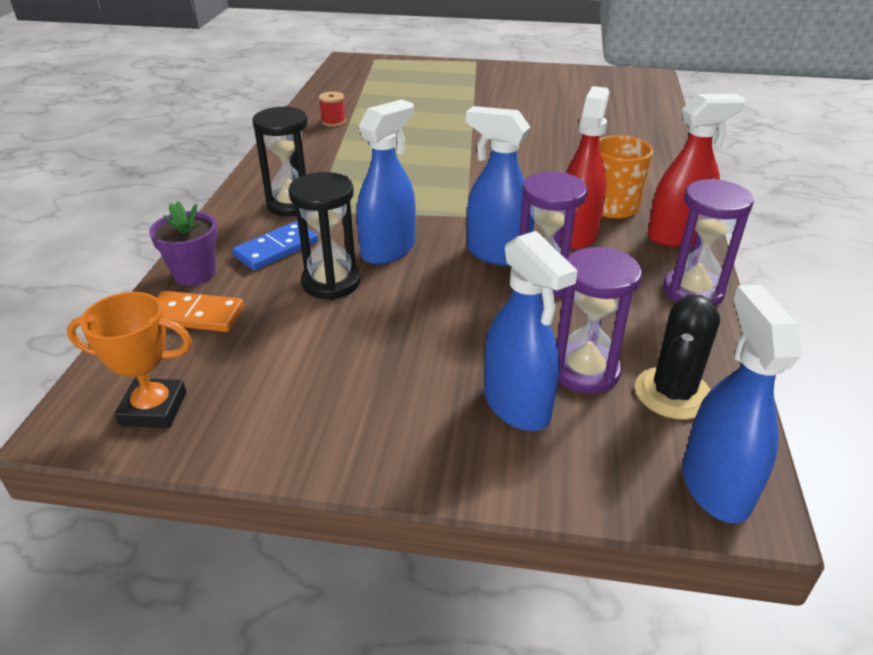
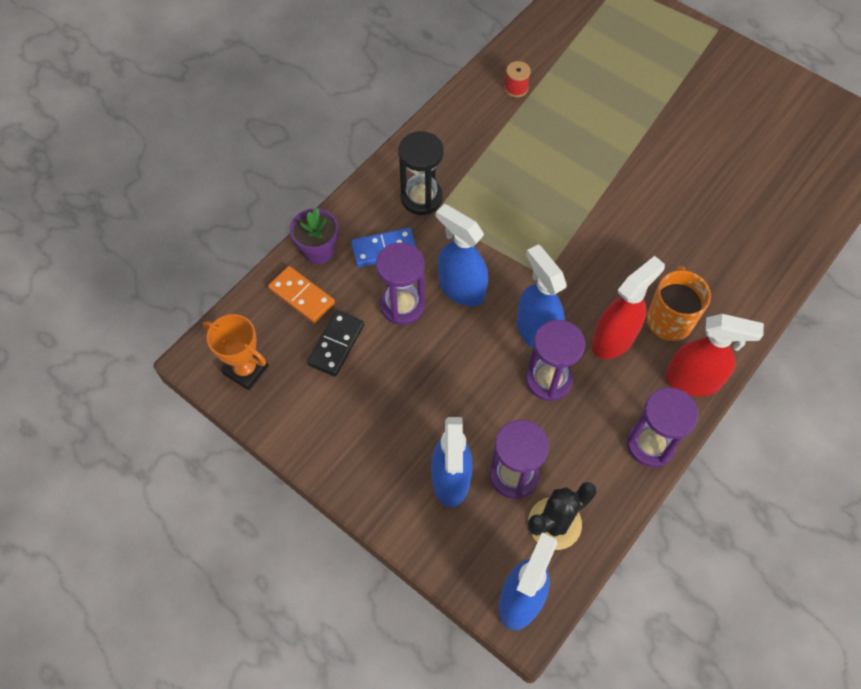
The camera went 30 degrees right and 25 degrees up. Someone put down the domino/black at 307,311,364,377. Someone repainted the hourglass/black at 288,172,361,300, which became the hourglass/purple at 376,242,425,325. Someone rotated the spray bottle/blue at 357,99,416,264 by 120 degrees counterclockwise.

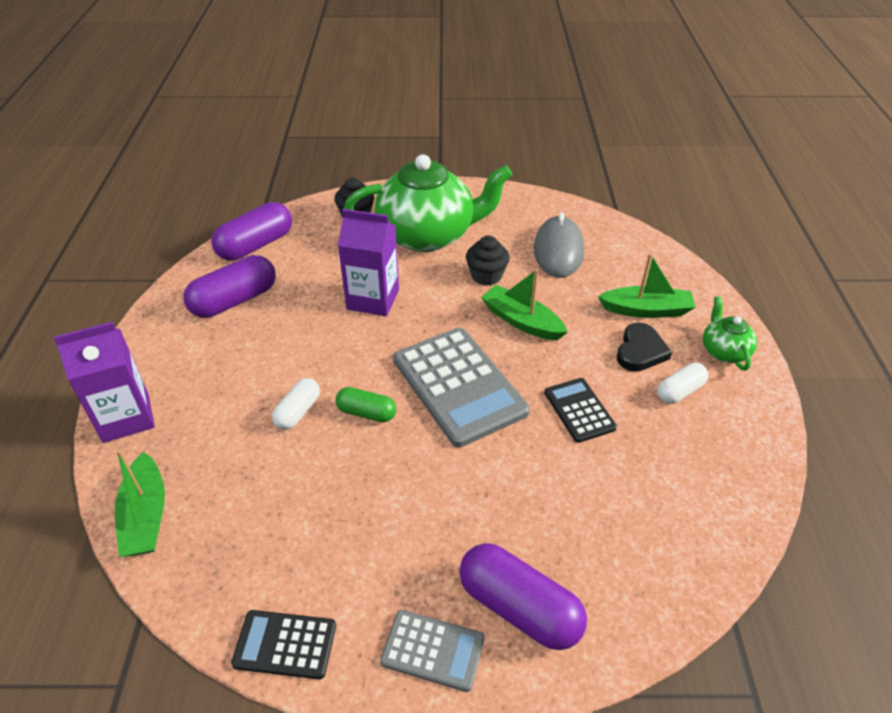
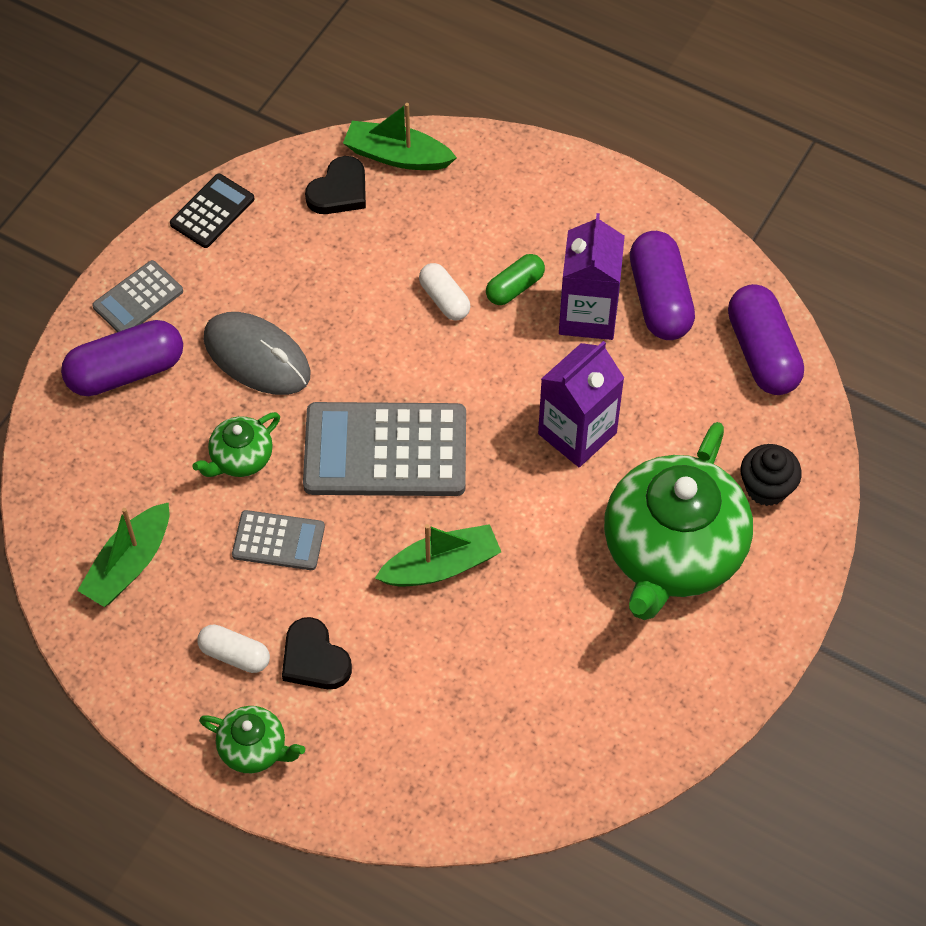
The camera went 120 degrees right and 15 degrees up. Someone carried the boat/green from 598,253,696,318 to 77,502,169,607. Someone put down the teapot/green at 192,412,280,477. Someone rotated the capsule/white at 657,363,709,404 by 60 degrees counterclockwise. Someone carried the mouse/grey from 534,212,584,278 to 204,312,311,395. Someone repainted the calculator/black at 544,378,617,443, which became the calculator/grey at 232,510,325,570. Someone put down the heart/black at 305,156,366,214. Someone carried the capsule/green from 335,387,396,422 to 486,254,545,305. Someone carried the carton/purple from 54,322,155,443 to 559,213,625,340. Someone took away the cupcake/black at 466,235,510,286.

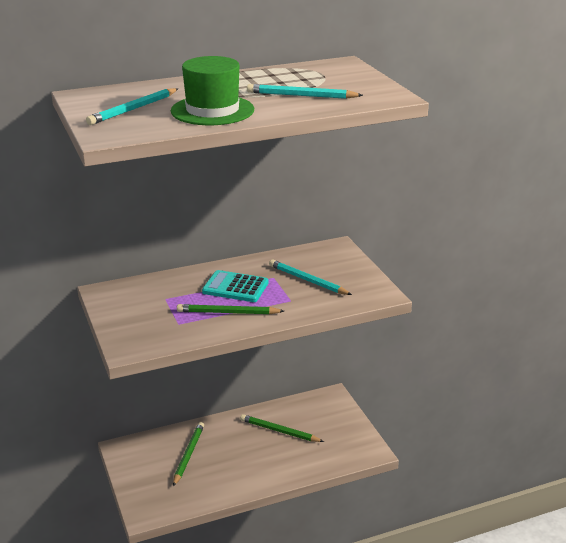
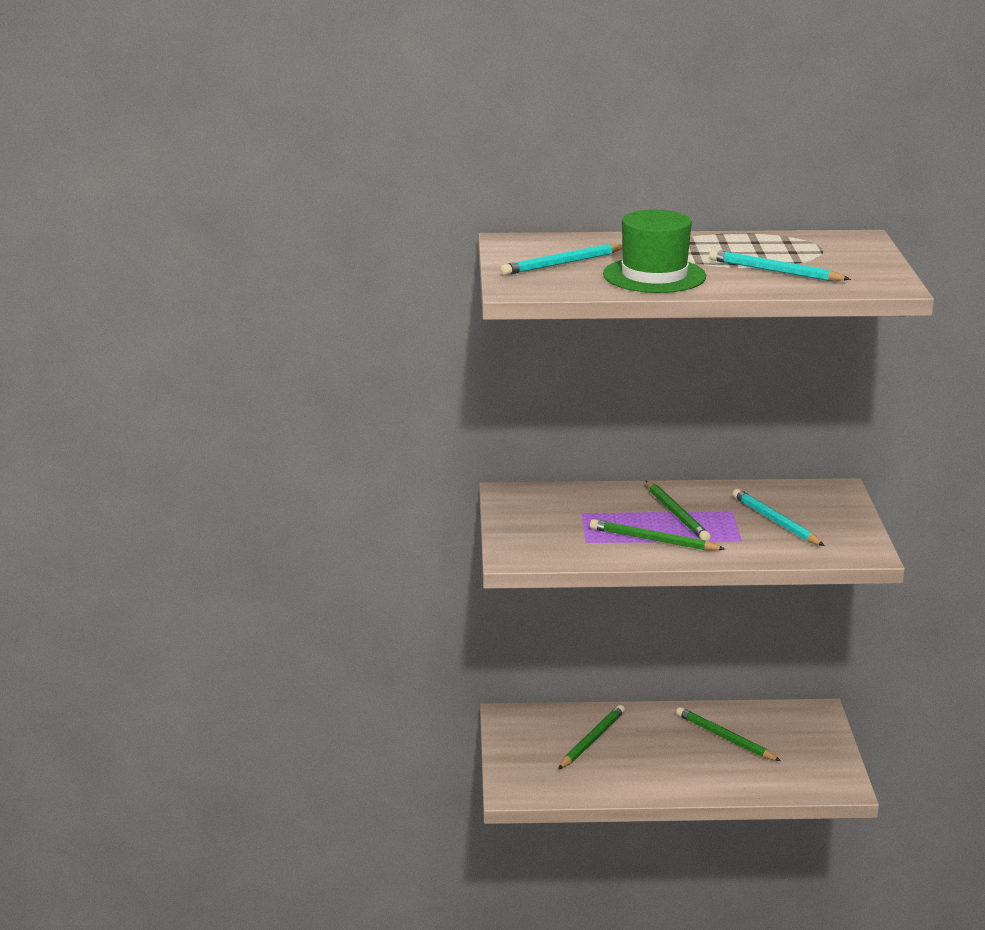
The camera went 20 degrees right and 5 degrees down. Someone swapped the calculator/turquoise at 202,270,269,302 for the pencil/green at 646,481,711,541.

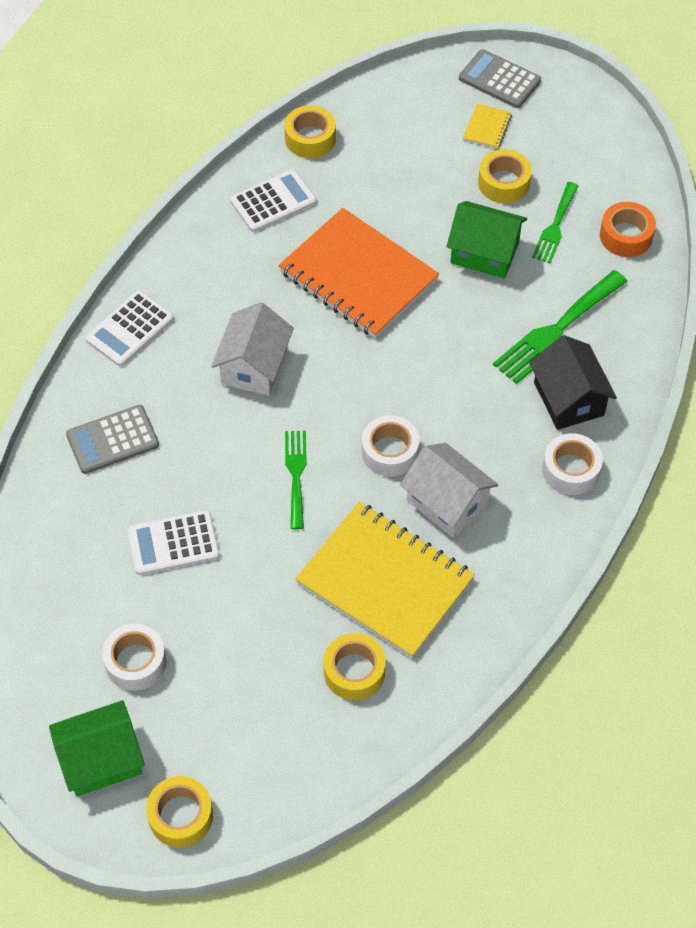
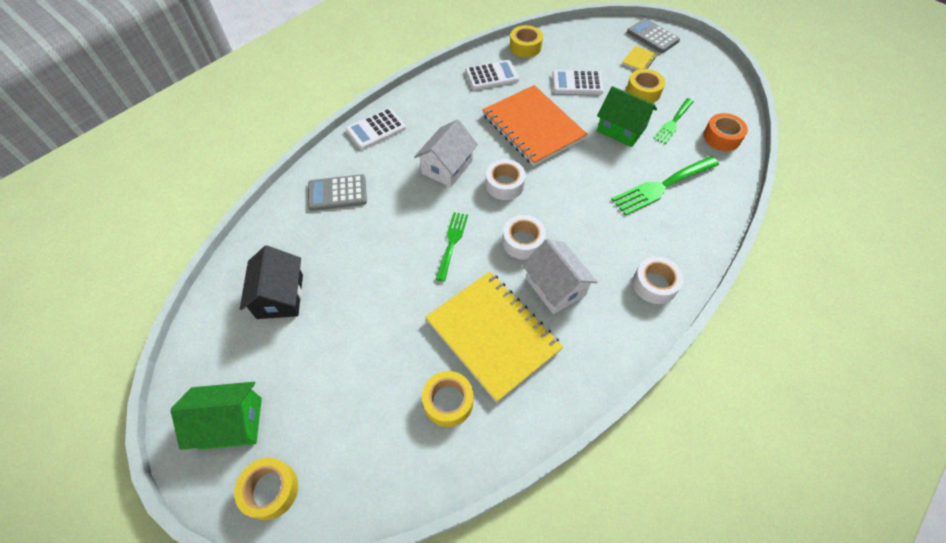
The camera went 15 degrees right and 0 degrees up. Someone carried the house/black from 529,335,617,430 to 240,245,303,319. Someone carried the tape/white from 102,624,167,691 to 485,159,526,200. Someone carried the calculator/white from 127,510,220,575 to 552,70,604,95.

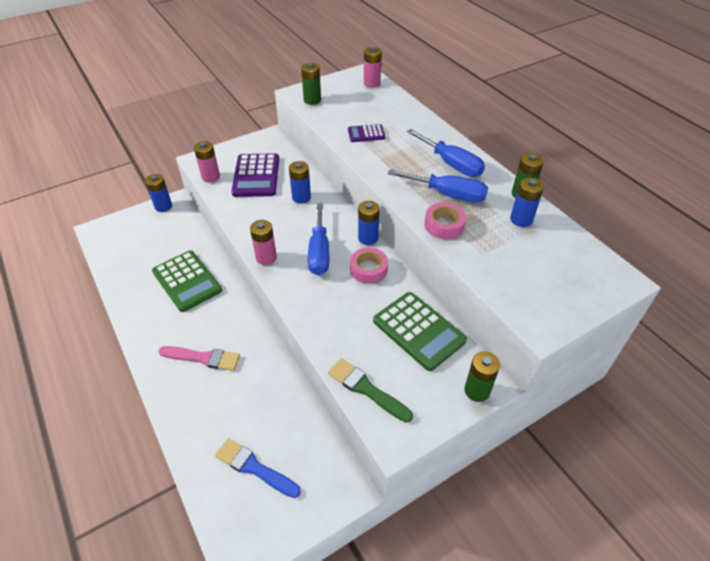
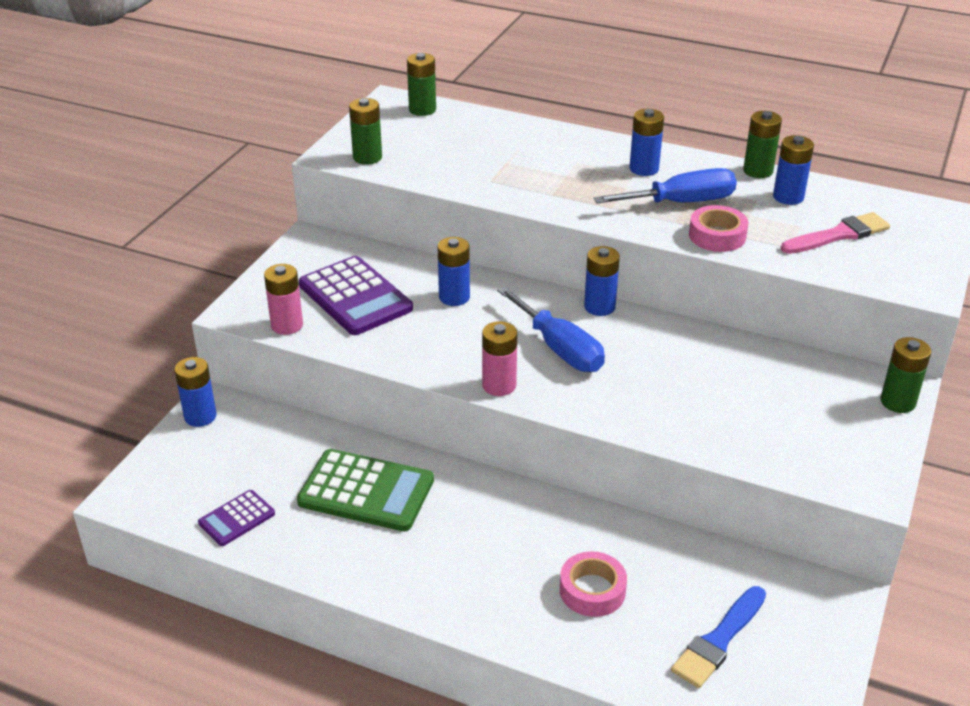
The camera went 35 degrees left and 10 degrees down. Someone carried the calculator/purple from 348,124,386,142 to 198,490,275,546. Someone repainted the battery/pink at 364,47,382,88, which became the battery/green at 407,53,436,116. Someone carried the tape/pink from 350,248,388,284 to 560,551,627,617. Someone swapped the screwdriver/blue at 407,129,485,177 for the battery/blue at 629,109,664,176. Someone rotated the brush/blue at 215,438,301,498 by 45 degrees counterclockwise. Someone carried the brush/pink from 158,346,240,371 to 781,212,890,254. Someone took away the brush/green at 328,358,413,423. Someone took away the calculator/green at 373,292,467,371.

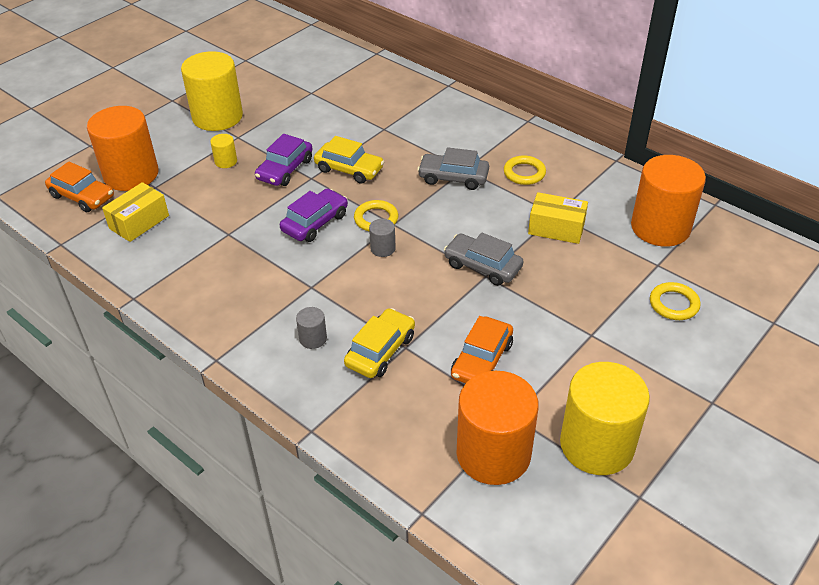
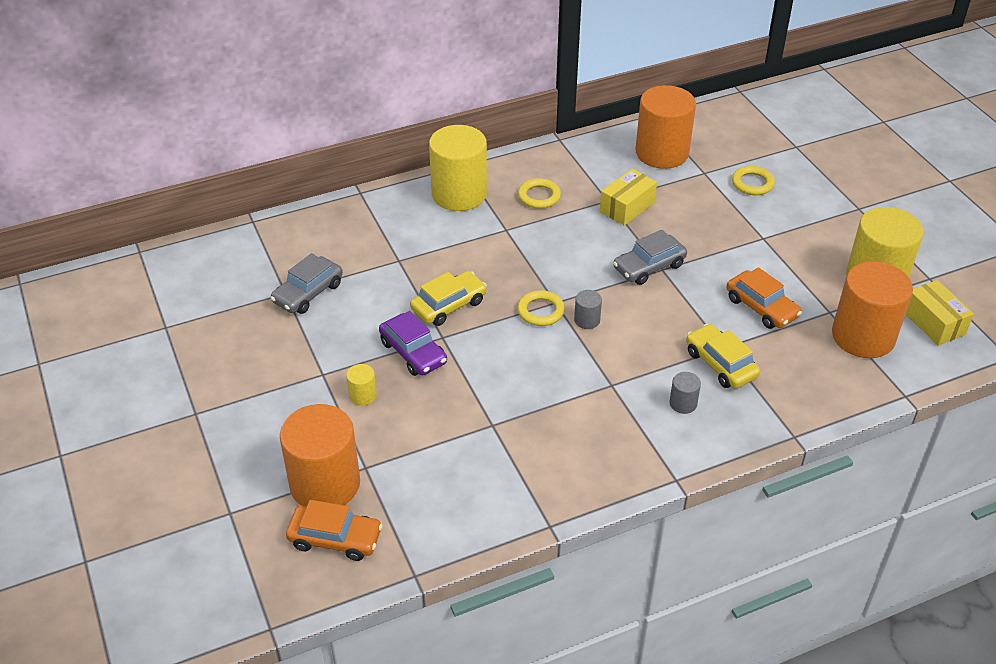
The camera went 65 degrees left and 0 degrees up. Someone carried the car/grey from 417,147,489,190 to 270,253,343,314. Someone rotated the car/orange at 45,162,114,212 by 45 degrees clockwise. Someone carried the cylinder/yellow from 181,51,243,131 to 429,125,487,211. Someone carried the box/yellow from 102,182,169,242 to 906,280,974,346. Someone took away the car/purple at 280,189,348,242.

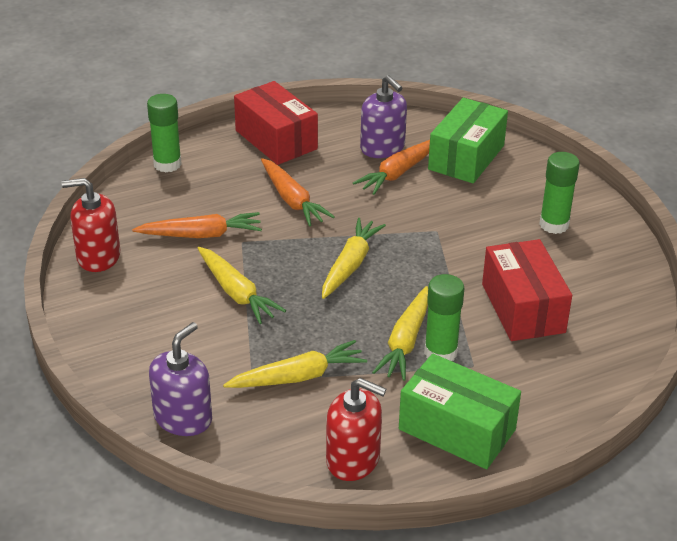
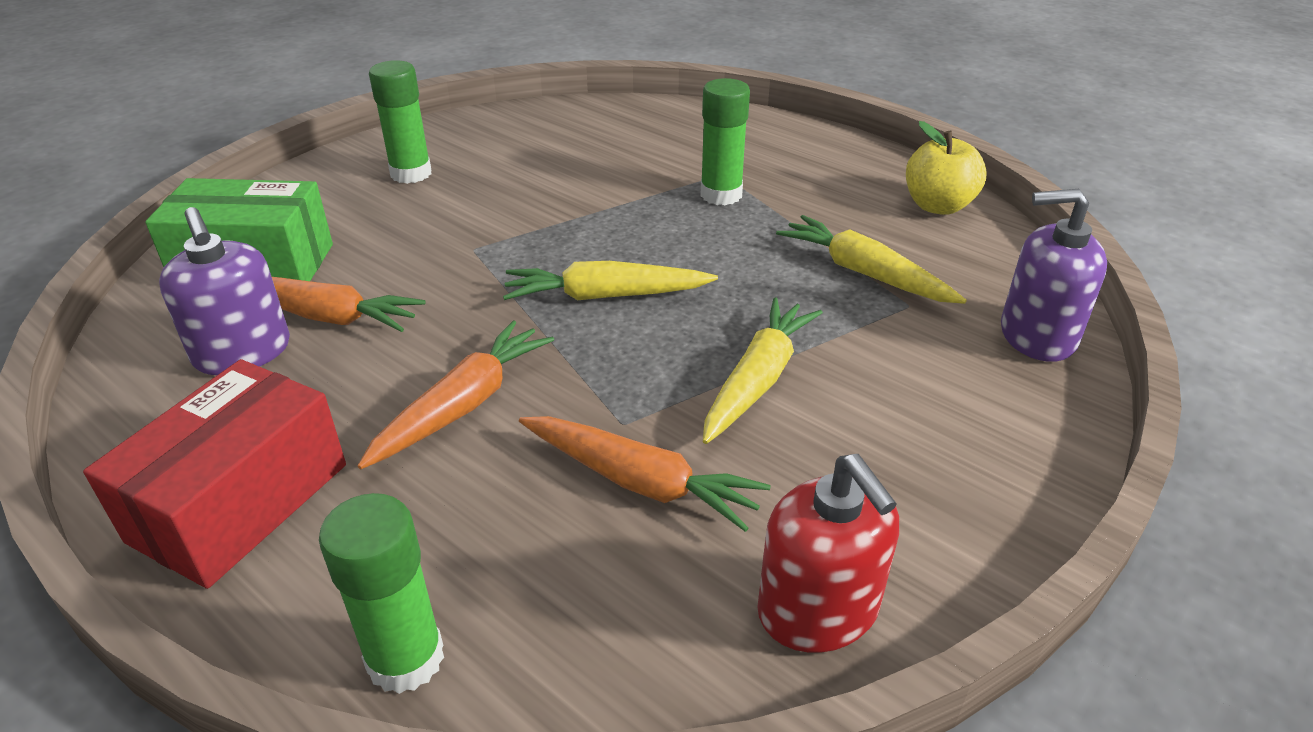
The camera went 115 degrees left and 0 degrees up. Someone rotated the soap dispenser/purple at 360,75,407,158 by 120 degrees clockwise. Someone rotated the carrot/orange at 132,212,262,238 by 150 degrees clockwise. Someone swapped the soap dispenser/red at 326,378,386,481 for the apple/yellow at 906,121,986,215. Someone took away the carrot/yellow at 372,286,428,381. Someone took away the box/green at 399,353,521,469. Someone took away the box/red at 482,239,572,341.

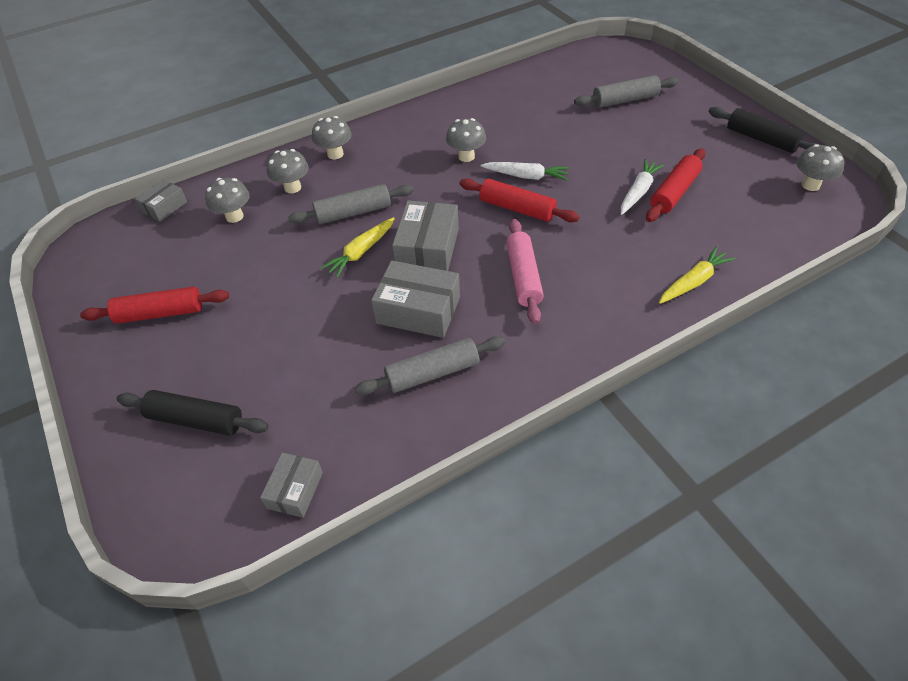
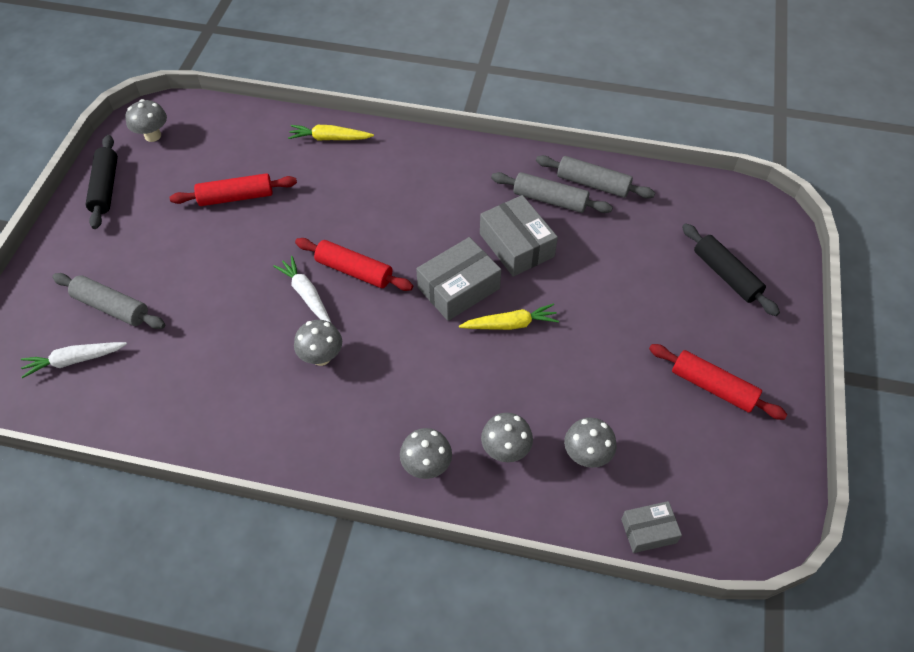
The camera went 140 degrees left and 5 degrees up. Someone carried the carrot/white from 621,159,665,215 to 21,342,127,378. Someone rotated the rolling pin/red at 459,178,580,222 by 45 degrees counterclockwise. Someone carried the rolling pin/grey from 288,184,414,224 to 536,155,655,199. Someone took away the box/grey at 260,453,323,518. Someone took away the rolling pin/pink at 506,219,544,324.

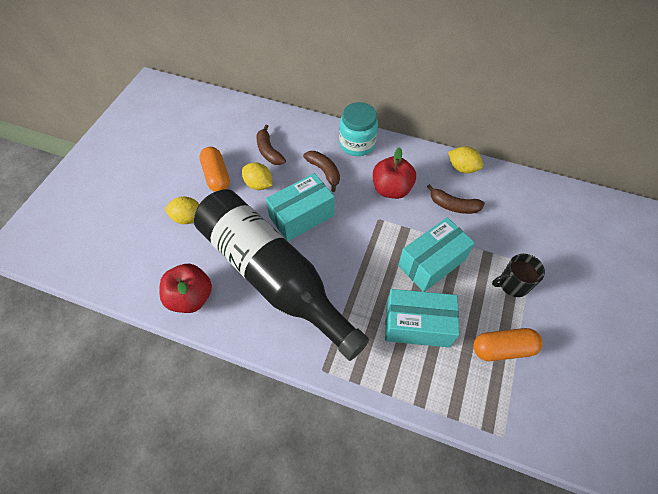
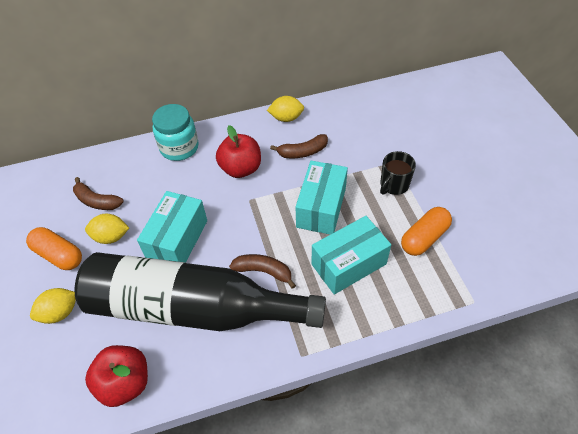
The camera went 35 degrees left and 5 degrees down. Someone carried the banana/brown from 303,151,340,192 to 229,254,296,289.

